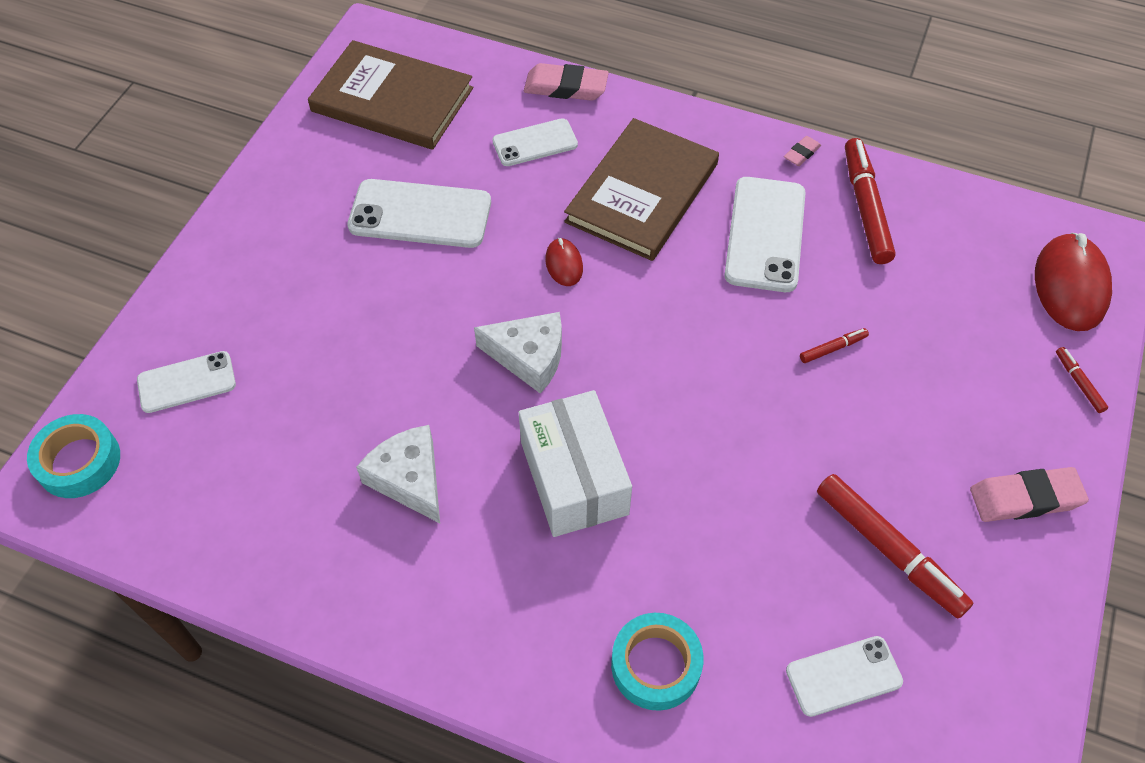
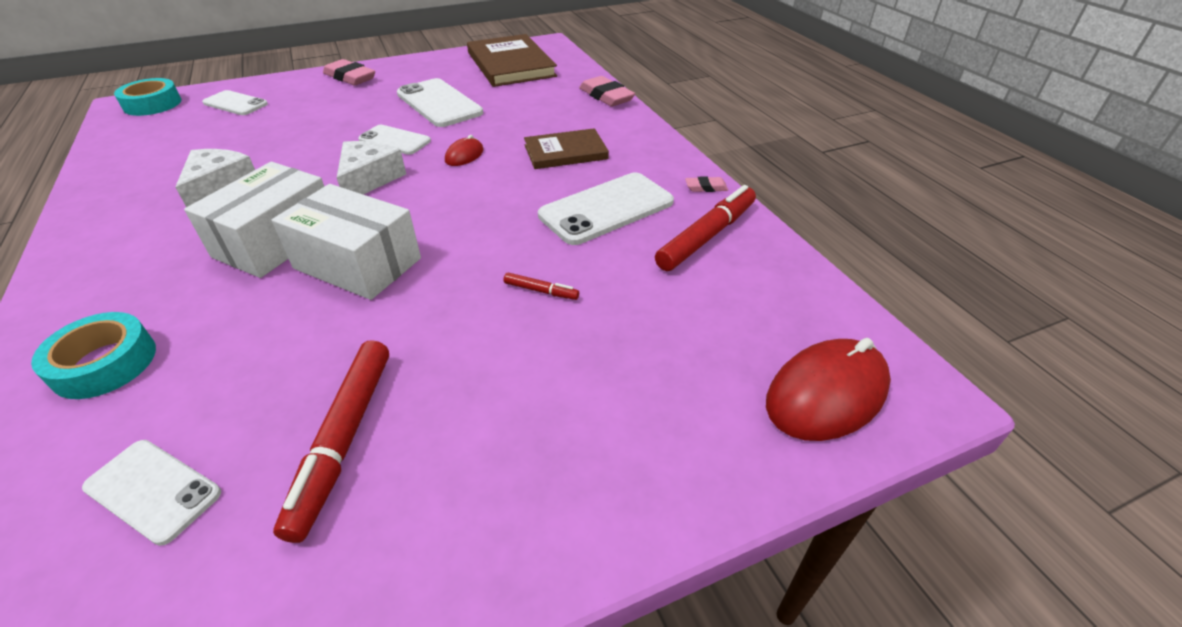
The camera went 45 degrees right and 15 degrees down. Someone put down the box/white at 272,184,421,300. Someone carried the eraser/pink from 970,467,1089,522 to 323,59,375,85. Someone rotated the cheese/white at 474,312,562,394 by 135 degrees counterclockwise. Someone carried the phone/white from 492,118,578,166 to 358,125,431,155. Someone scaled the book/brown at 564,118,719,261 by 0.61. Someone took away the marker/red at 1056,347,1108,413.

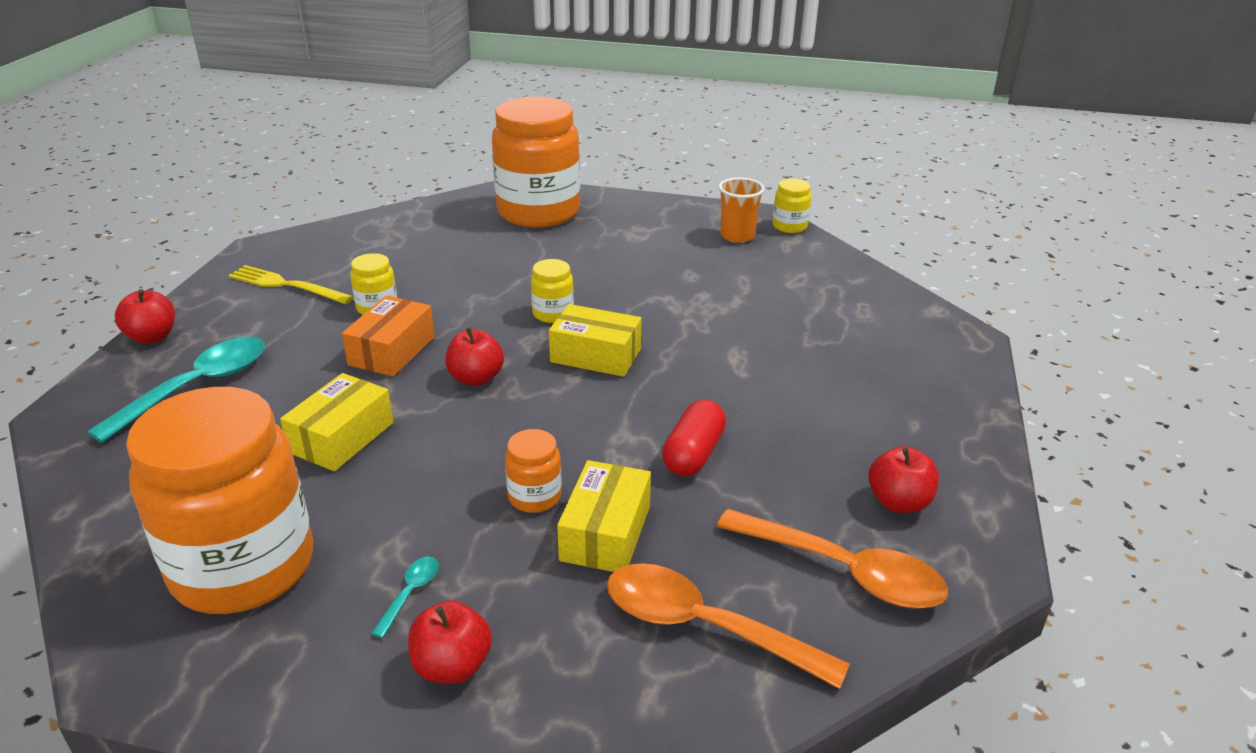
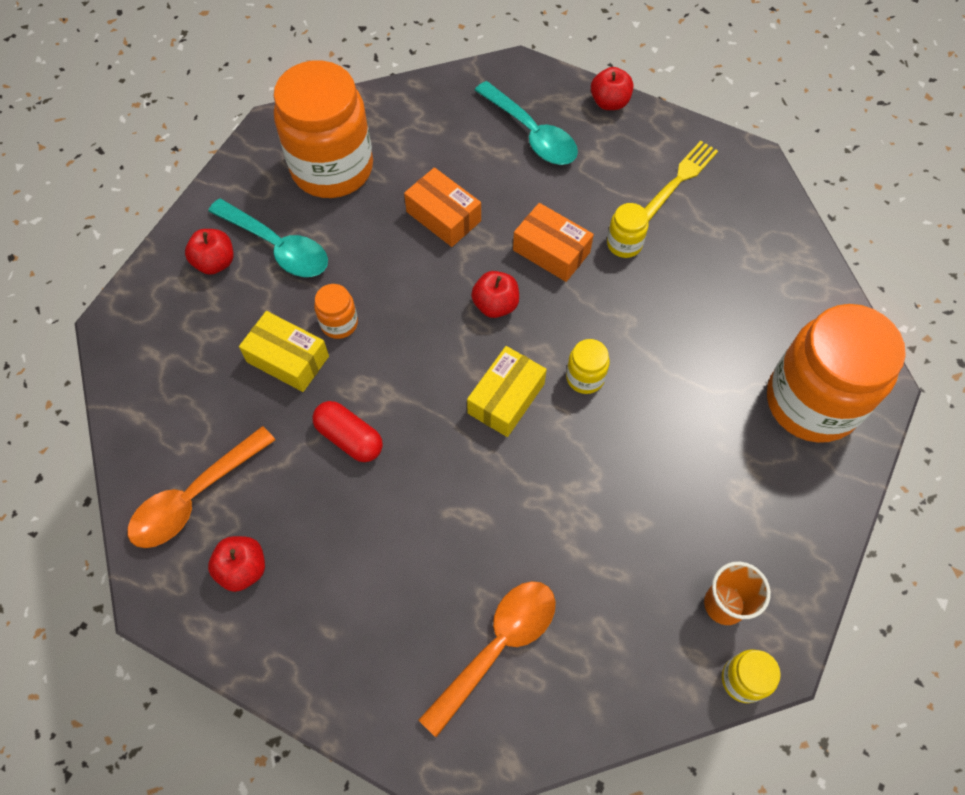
The camera went 105 degrees right and 30 degrees up. Someone scaled the spoon/turquoise at 371,557,439,638 by 2.31. Someone repainted the box/yellow at 280,373,393,471, which became the box/orange at 404,167,481,247. Someone carried the spoon/orange from 607,563,850,689 to 419,581,556,737.

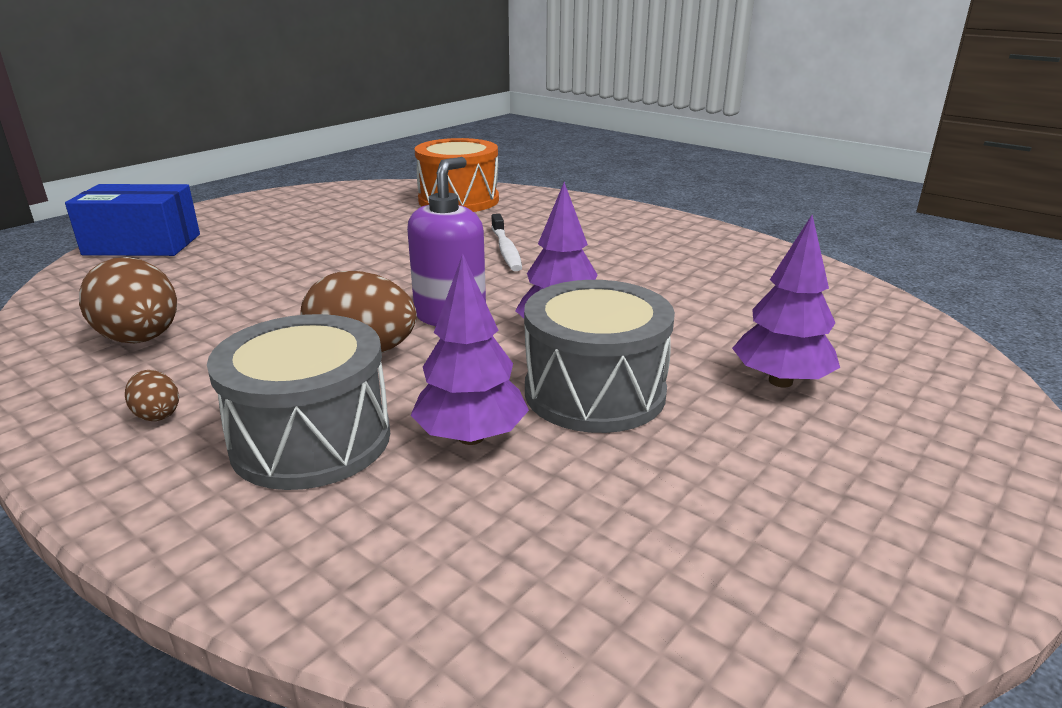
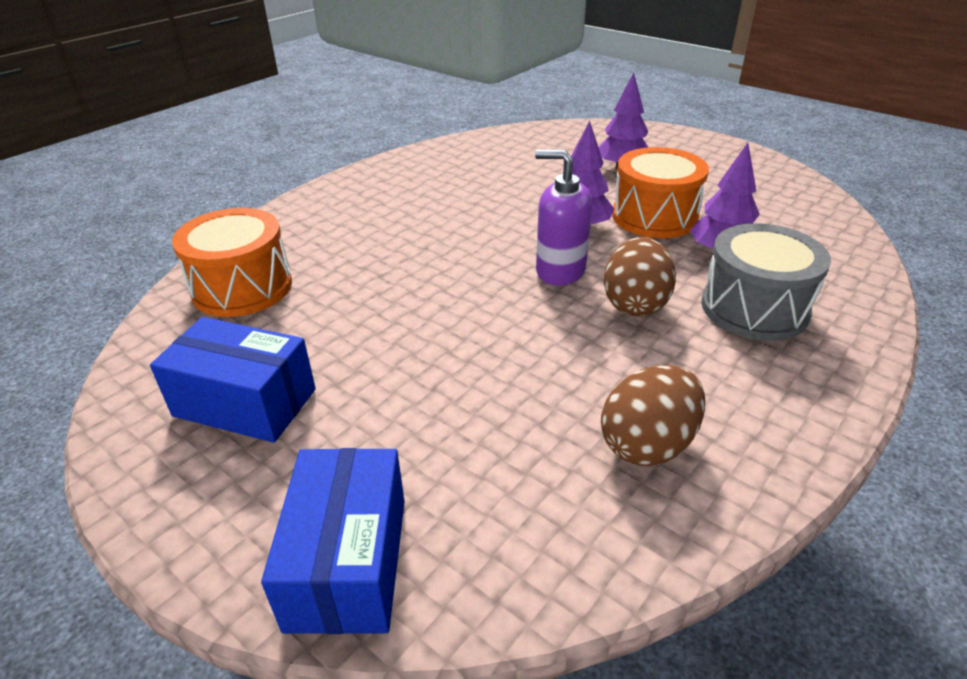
The camera went 90 degrees left and 10 degrees up. Someone put down the box/blue at 150,317,316,443. Someone repainted the drum/grey at 524,280,675,433, which became the drum/orange at 612,147,709,238. Someone took away the egg/brown at 125,370,179,421. Someone took away the toothbrush/white at 491,214,522,271.

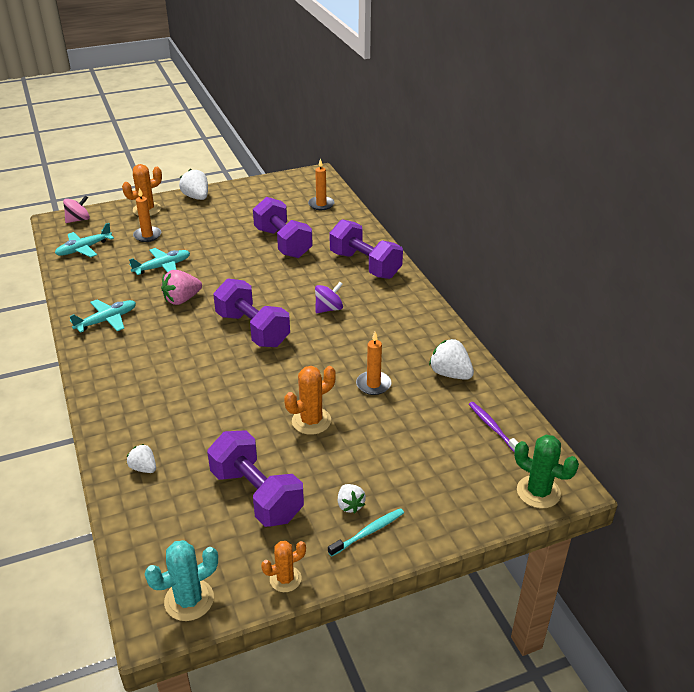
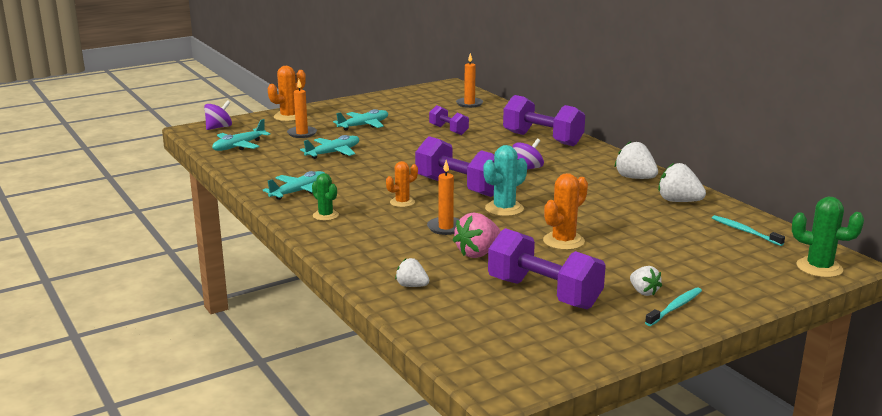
The camera went 10 degrees left and 15 degrees down. Someone repainted the spinning top/pink at 63,195,90,223, which became the spinning top/purple at 204,100,232,130. Someone put down the cactus/green at 312,173,339,221. Someone put down the plane/turquoise at 333,109,388,131. Someone carried the cactus/orange from 261,541,306,592 to 386,161,418,207. Someone carried the candle/orange from 356,332,391,395 to 427,160,460,235. Someone scaled the dumbbell/purple at 253,197,313,258 by 0.56. Someone carried the strawberry/pink from 161,270,202,305 to 453,213,501,258. Someone carried the cactus/turquoise from 145,540,218,621 to 483,145,527,216. Someone carried the strawberry/white from 179,169,208,200 to 615,141,658,179. Someone repainted the toothbrush/purple at 469,402,518,453, which became the toothbrush/turquoise at 712,215,785,246.

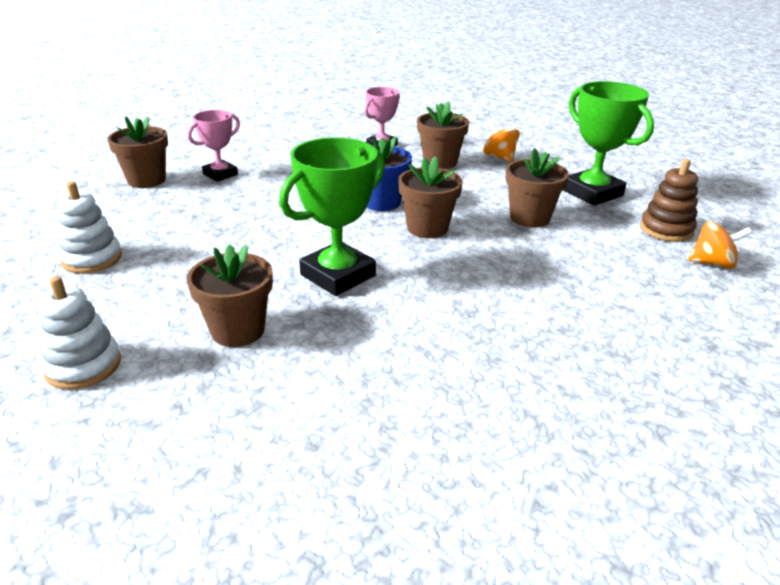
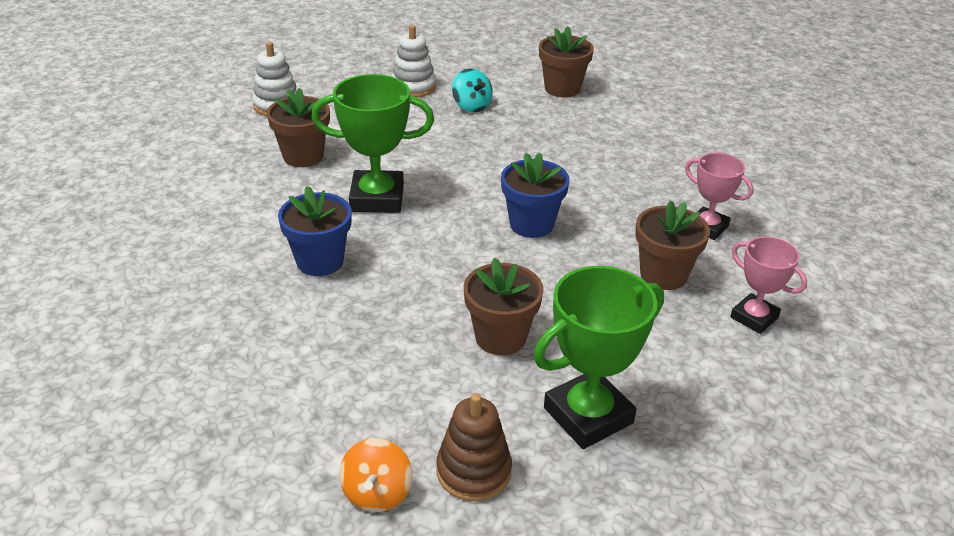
The camera went 90 degrees right and 5 degrees up. Someone put down the flower pot/blue at 278,186,352,276. Someone rotated the trophy/green at 279,137,385,296 by 45 degrees counterclockwise. Someone put down the spinning top/turquoise at 452,68,493,113. Someone carried the trophy/pink from 187,110,240,182 to 730,236,807,334. Someone took away the flower pot/brown at 398,156,463,238. Someone took away the spinning top/orange at 483,122,519,162.

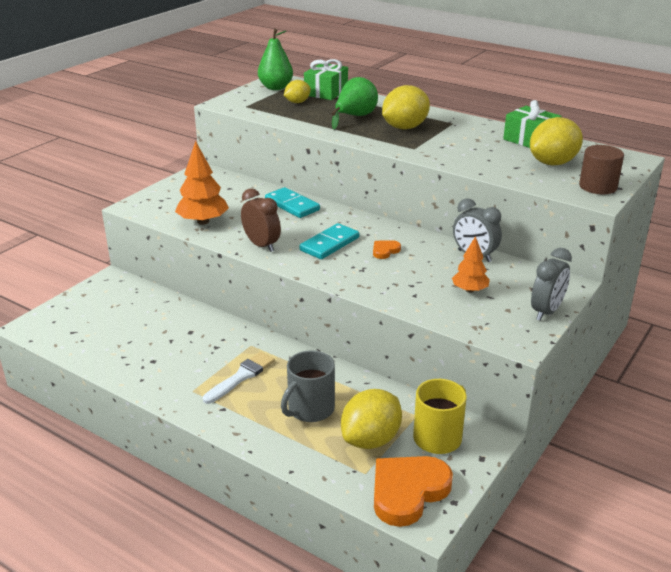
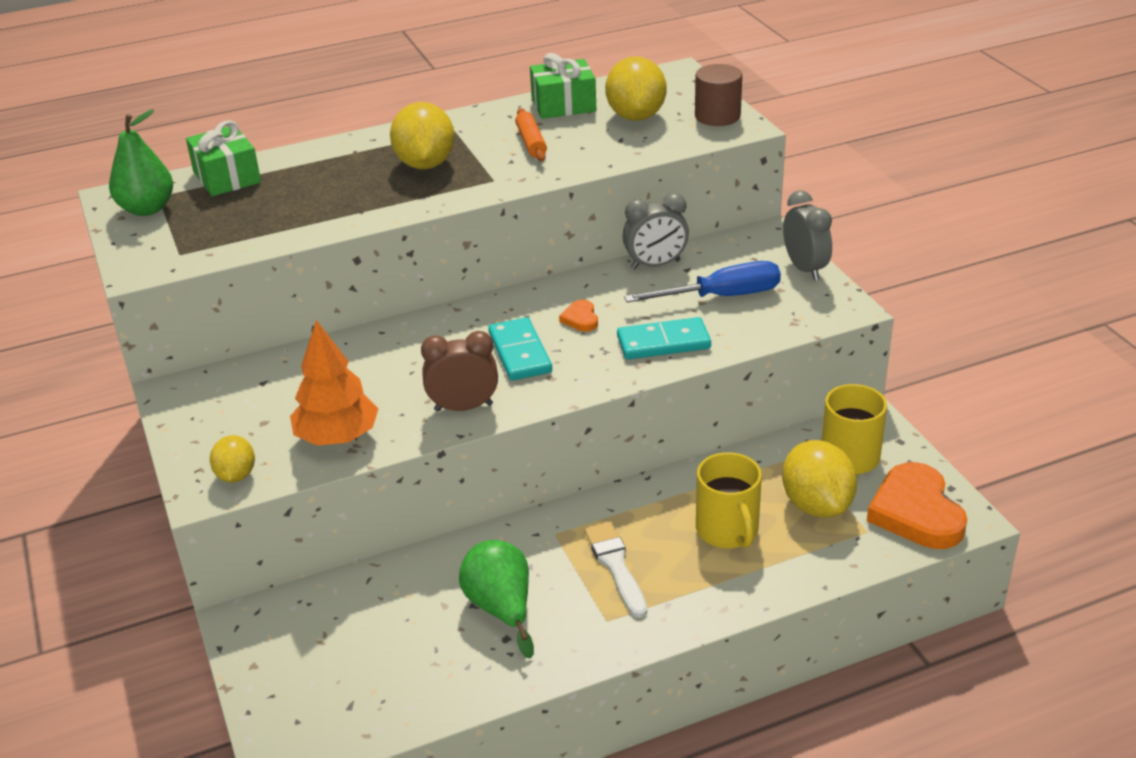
The camera went 55 degrees left and 5 degrees up. Someone carried the lemon/yellow from 284,80,311,103 to 210,435,255,483. Someone carried the pear/green from 332,77,378,129 to 459,540,534,659. Someone put down the rolling pin/orange at 515,108,547,162. Someone carried the domino/turquoise from 265,187,320,218 to 617,317,711,360. Someone swapped the tree/orange at 452,236,490,293 for the screwdriver/blue at 624,261,781,302. Someone repainted the mug/grey at 281,350,335,422, which became the mug/yellow at 696,452,762,548.

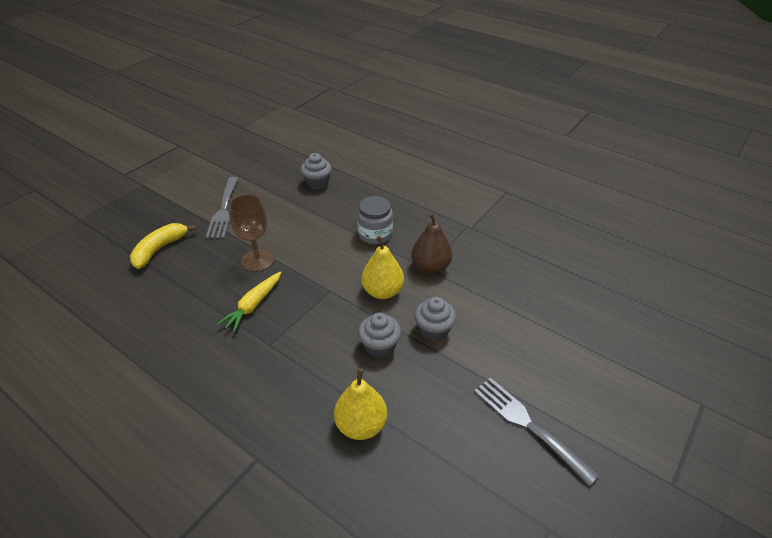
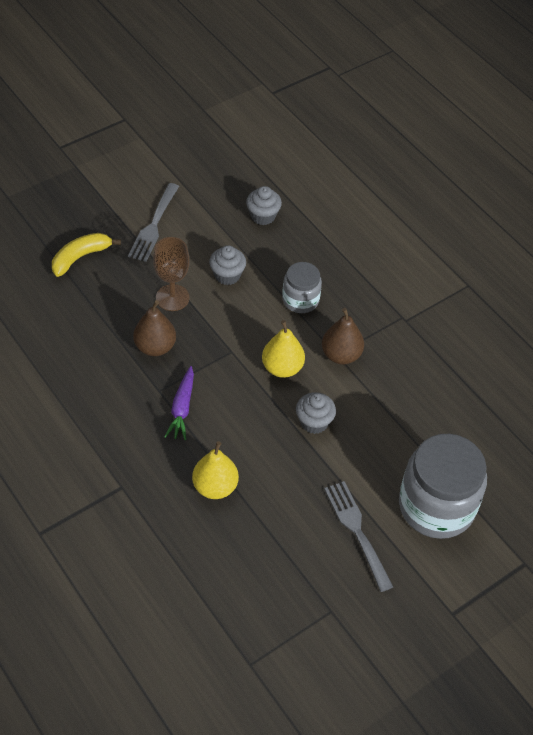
The camera went 15 degrees right and 10 degrees up. Someone swapped the carrot/yellow at 217,272,281,333 for the pear/brown at 133,300,176,356. Someone put down the carrot/purple at 164,366,194,440. Someone carried the cupcake/grey from 358,313,401,358 to 209,245,246,285. Someone put down the jar/grey at 399,434,487,539.

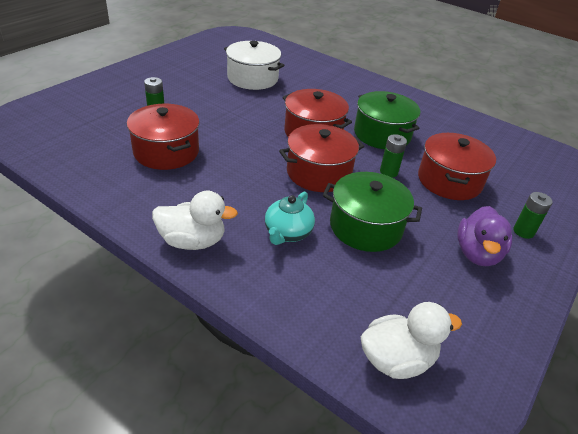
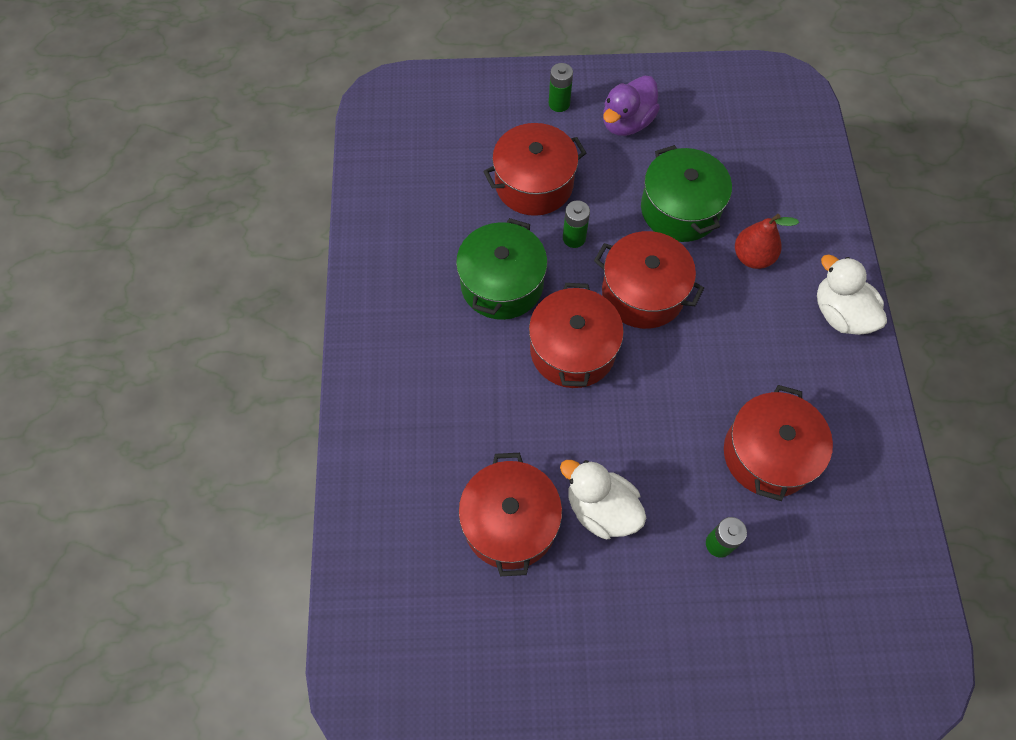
The camera went 125 degrees left and 25 degrees up. Someone repainted the pot/white at 224,41,284,90, which became the pot/red at 458,453,562,576. Someone carried the duck/white from 361,302,462,379 to 560,460,646,539. Someone rotated the duck/purple at 457,206,512,266 by 150 degrees clockwise. Someone swapped the teapot/turquoise at 265,191,315,245 for the pear/red at 735,214,799,269.

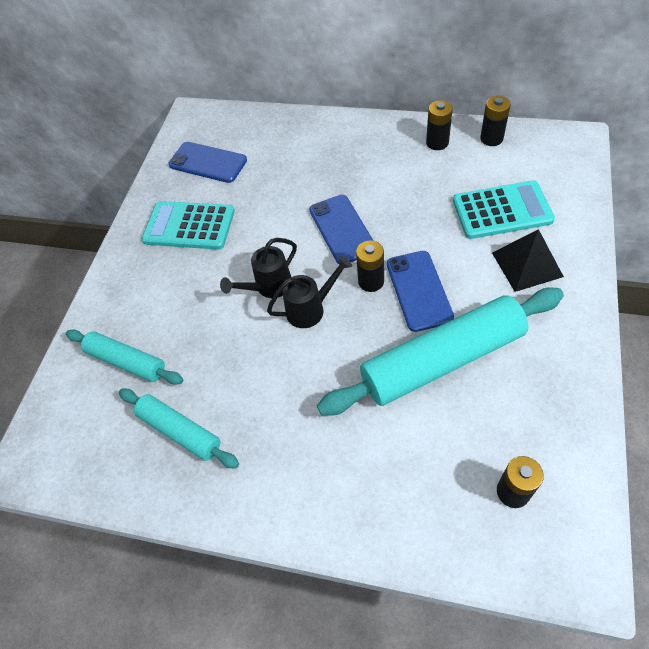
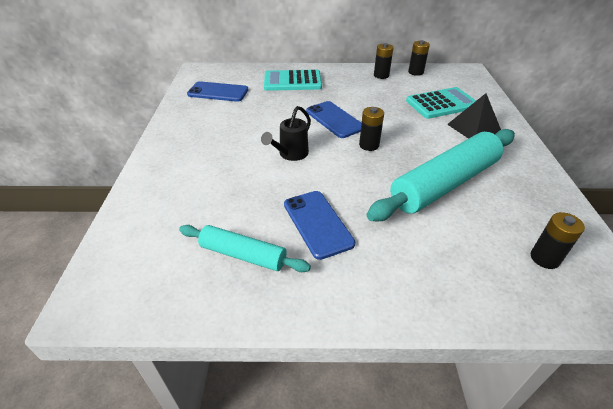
The camera went 20 degrees left and 15 degrees down. Someone carried the calculator/turquoise from 142,201,235,250 to 264,70,322,91. Someone carried the phone/blue from 387,251,454,332 to 284,191,355,260. Someone took away the rolling pin/turquoise at 66,329,183,385. Someone took away the watering can/black at 267,256,352,328.

